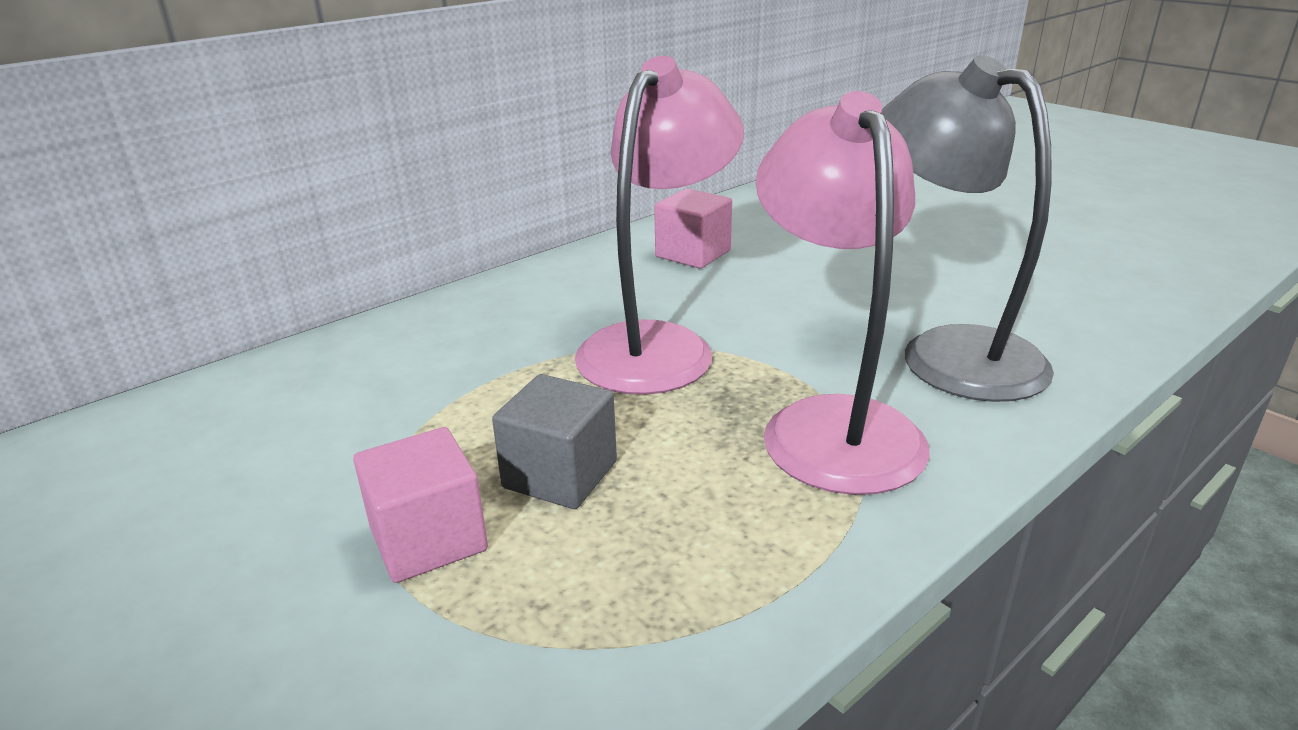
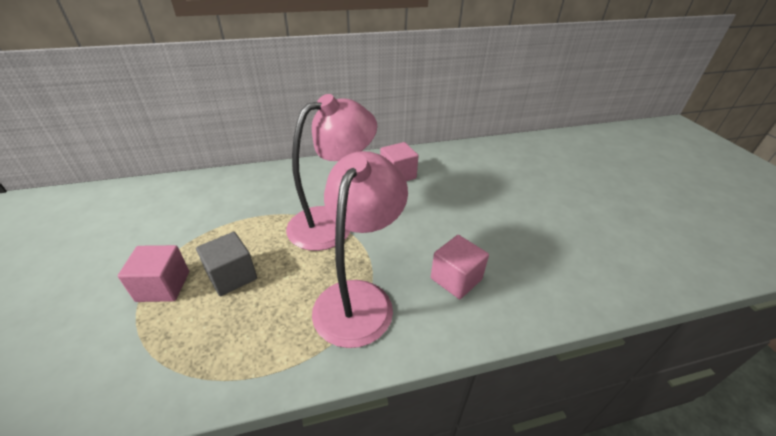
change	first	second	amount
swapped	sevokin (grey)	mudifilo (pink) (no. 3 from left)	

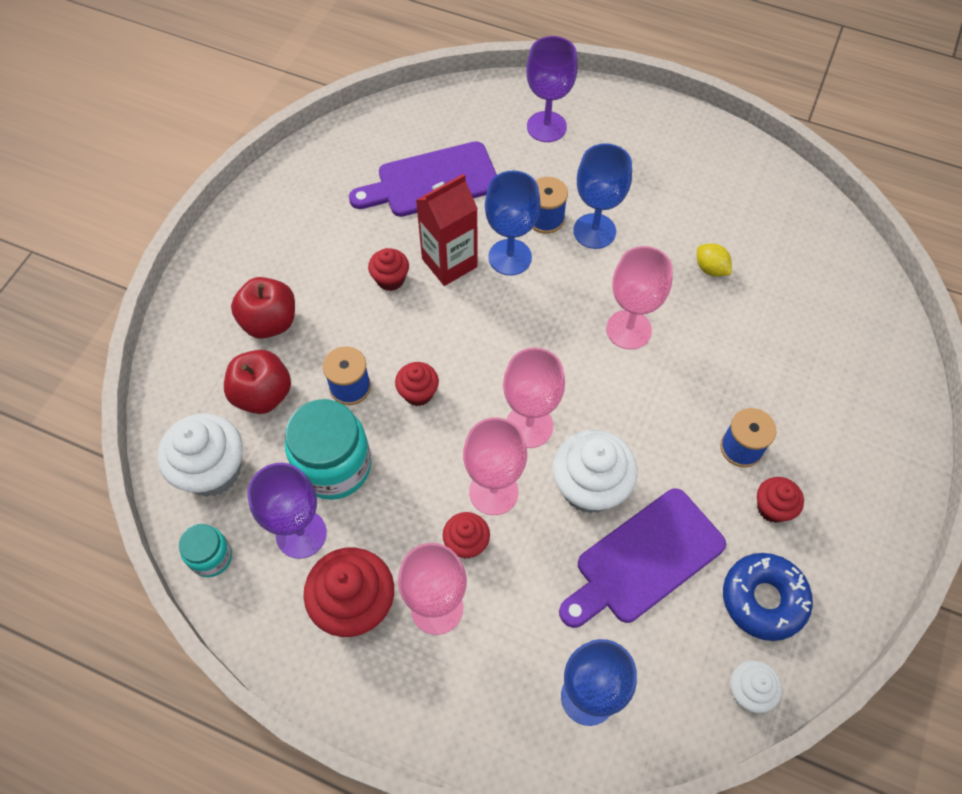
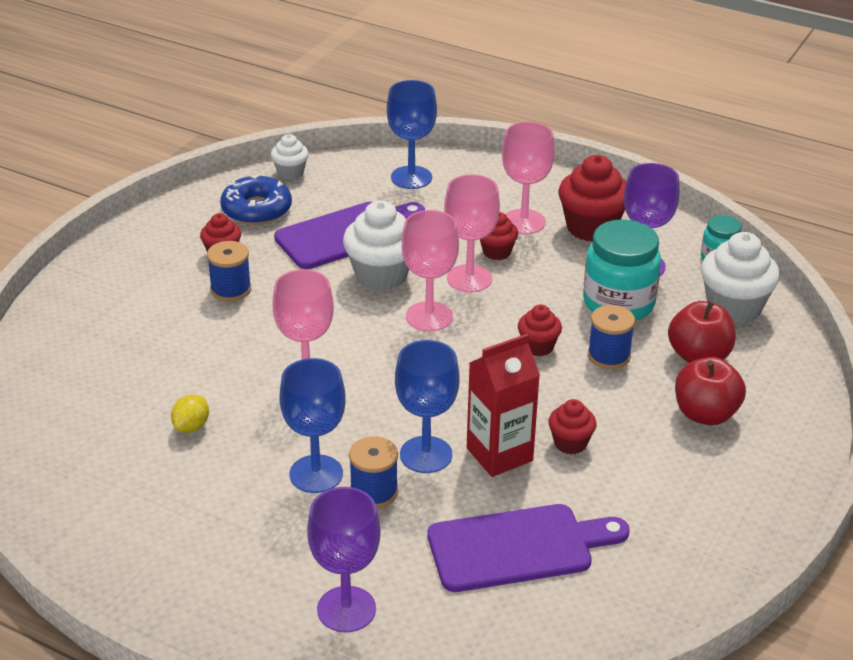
change	first	second	amount
rotated	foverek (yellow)		60 degrees clockwise

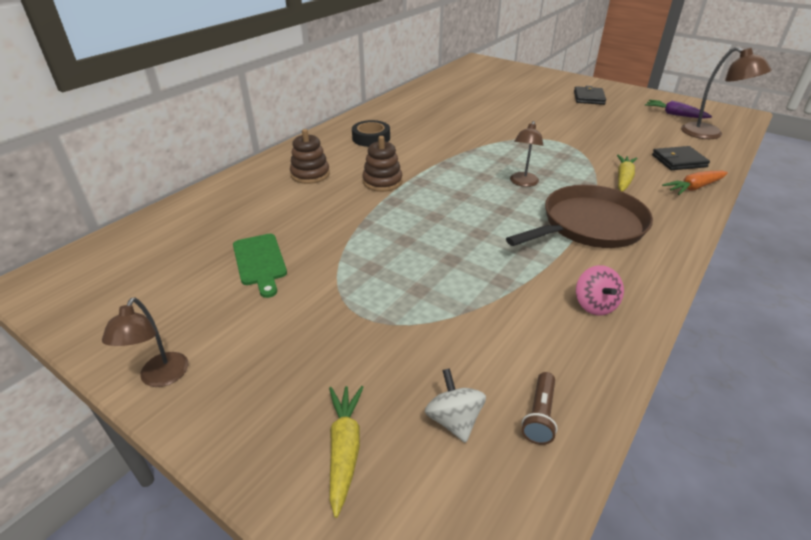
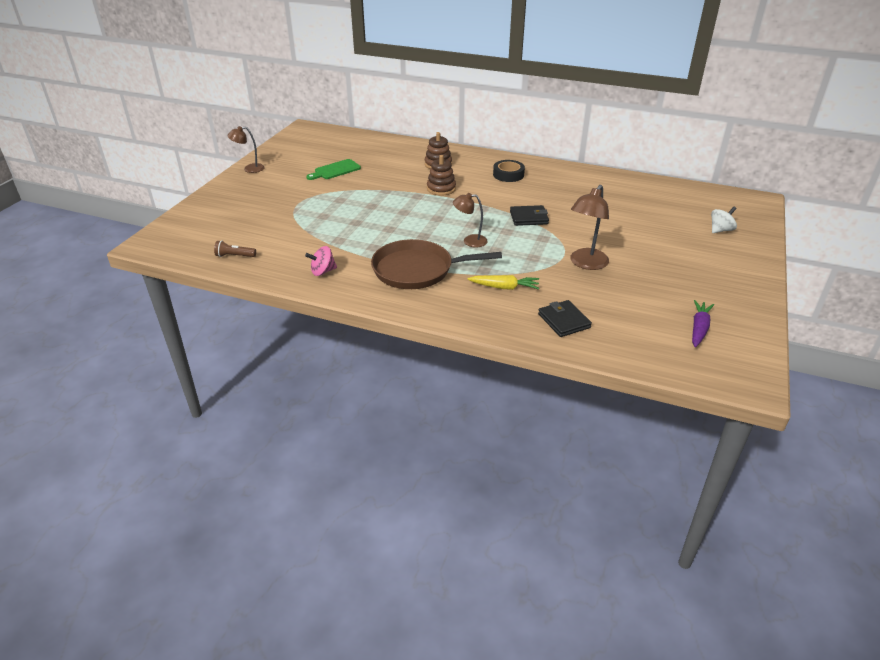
change	first	second	amount
rotated	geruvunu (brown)		135 degrees clockwise
shifted	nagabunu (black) (no. 1 from left)		
shifted	sevokin (brown) (no. 3 from left)		
shifted	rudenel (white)		
gone	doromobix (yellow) (no. 1 from left)		
gone	doromobix (orange)		

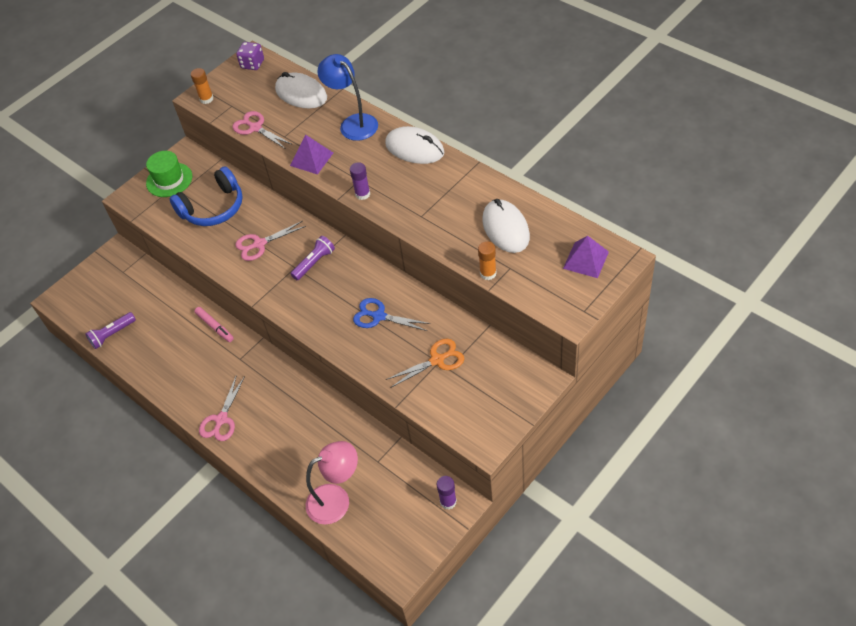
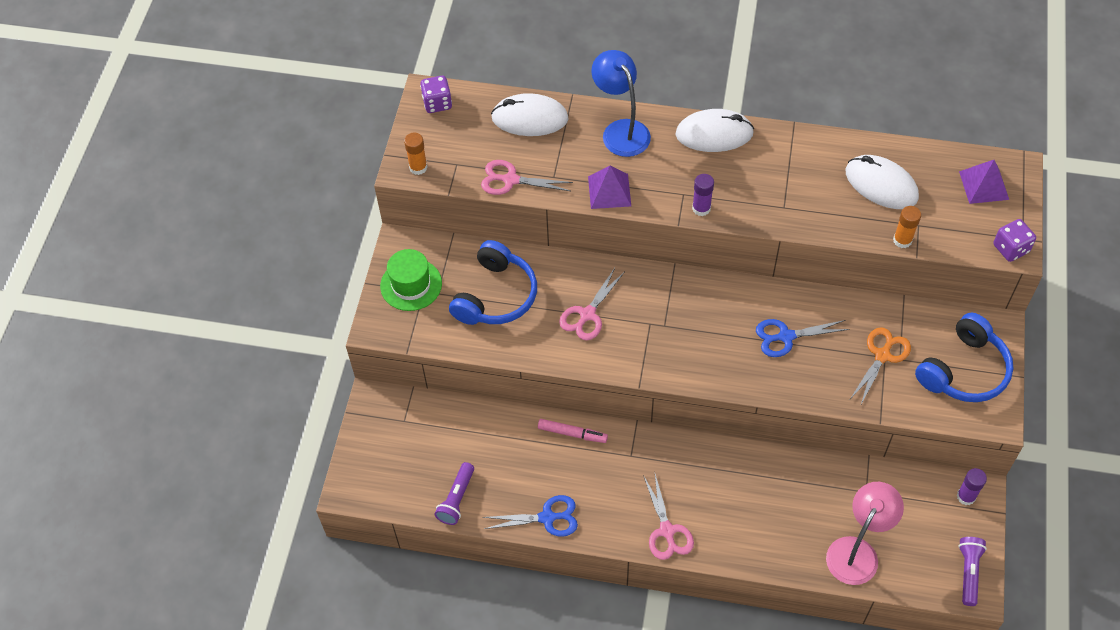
change	first	second	amount
new		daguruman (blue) (no. 1 from left)	
rotated	sevokin (blue)		45 degrees clockwise
new		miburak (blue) (no. 2 from left)	
shifted	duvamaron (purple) (no. 2 from left)		
new		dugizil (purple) (no. 2 from left)	

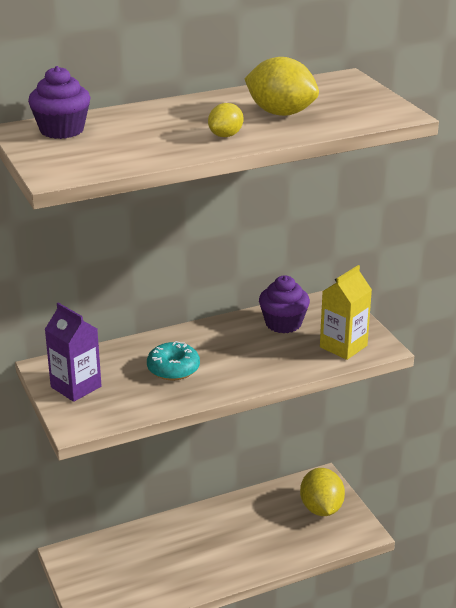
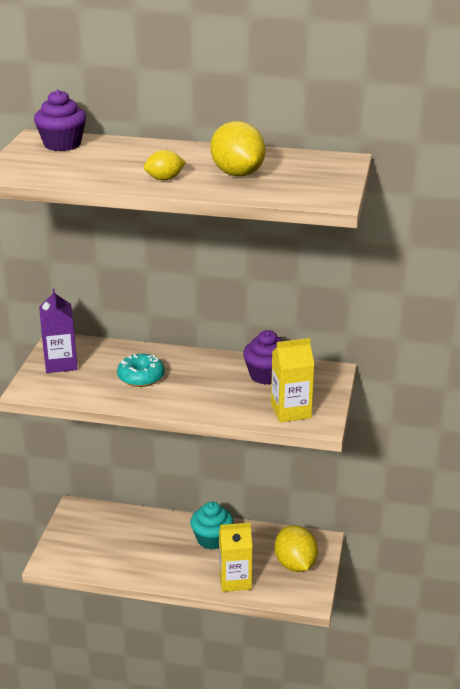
change	first	second	amount
new		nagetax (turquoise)	
new		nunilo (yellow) (no. 1 from left)	
rotated	foverek (yellow) (no. 3 from left)		45 degrees counterclockwise

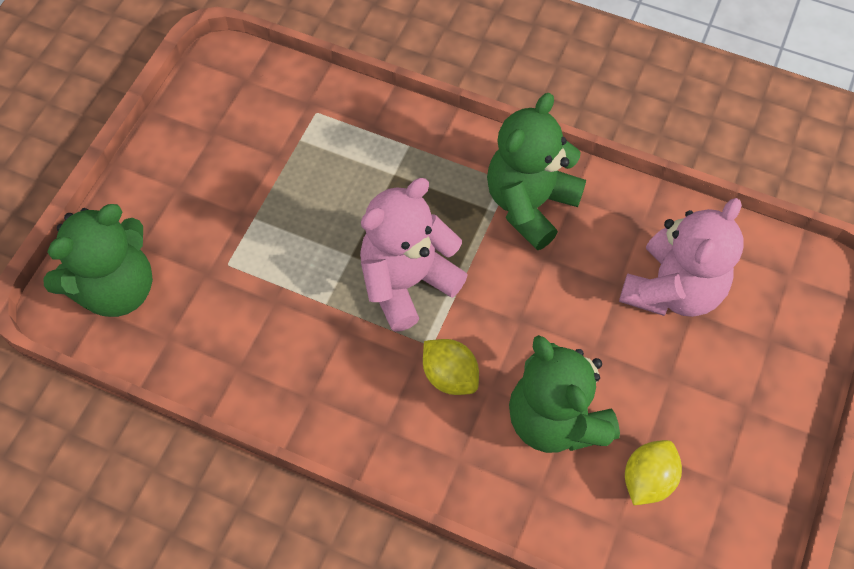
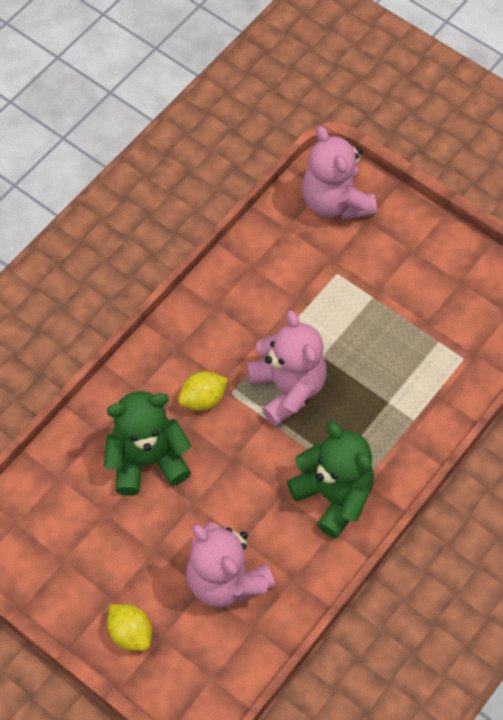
change	first	second	amount
shifted	foverek (yellow) (no. 2 from left in the first image)	foverek (yellow) (no. 1 from left)	
repainted	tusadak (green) (no. 1 from left)	tusadak (pink) (no. 3 from left)	

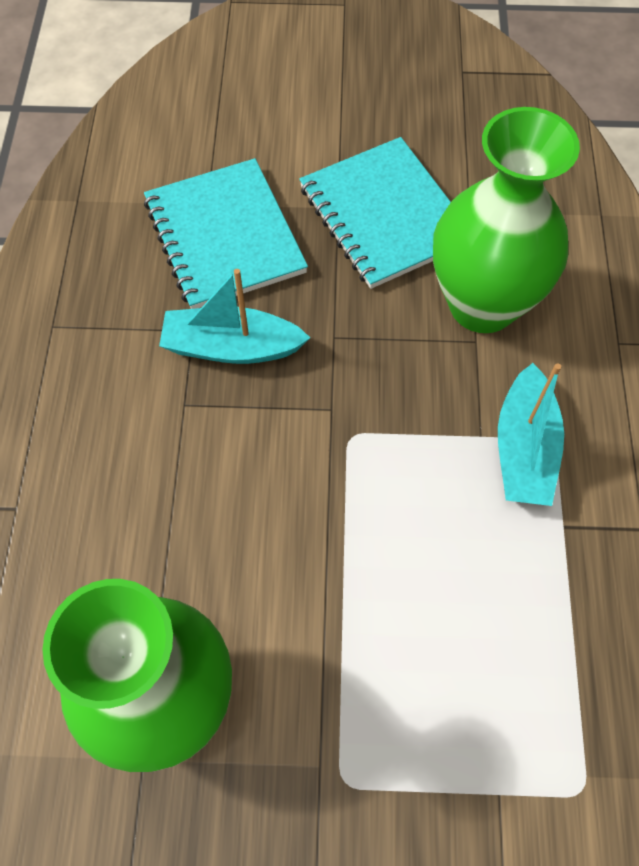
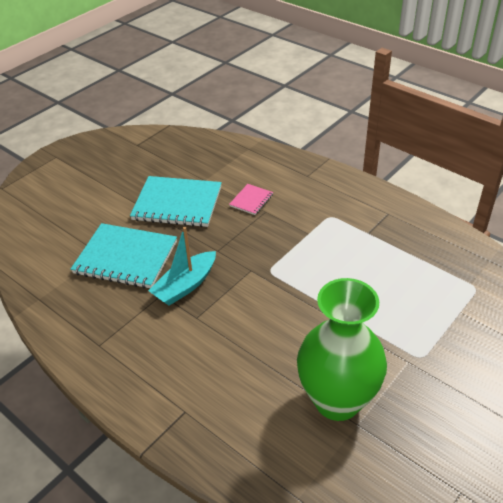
change	first	second	amount
swapped	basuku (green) (no. 2 from left)	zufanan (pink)	
gone	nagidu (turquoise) (no. 2 from left)		

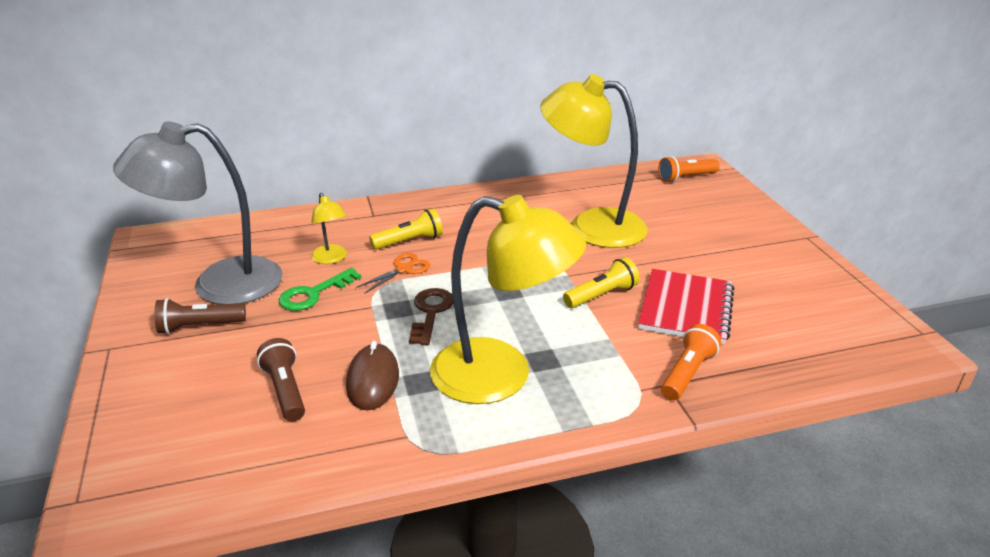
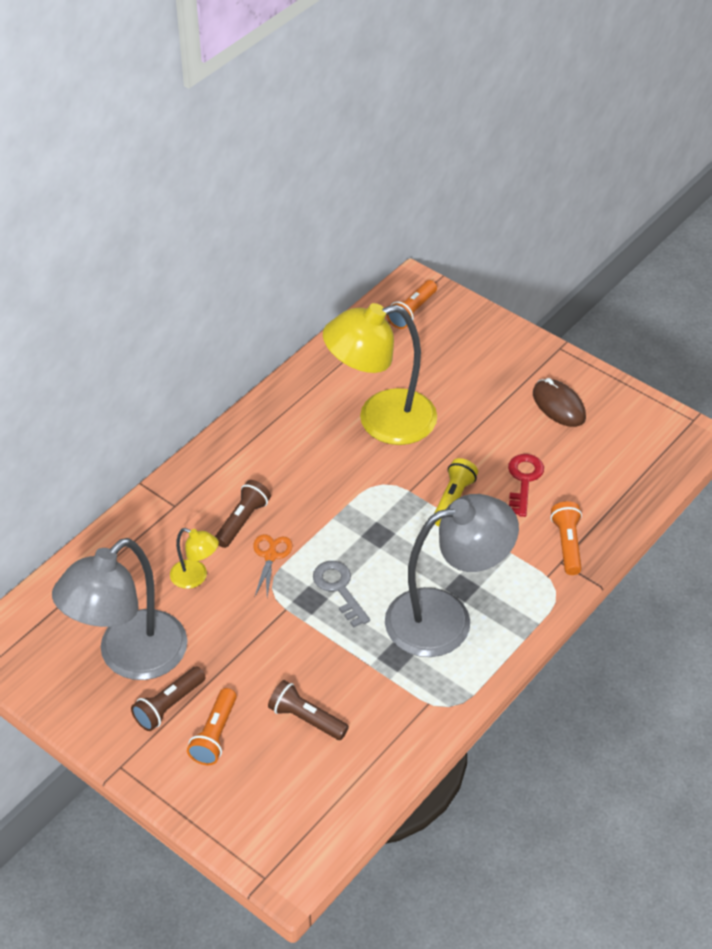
change	first	second	amount
new		duvamaron (orange) (no. 1 from left)	
repainted	duvamaron (yellow) (no. 1 from left)	duvamaron (brown) (no. 2 from left)	
repainted	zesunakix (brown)	zesunakix (grey)	
repainted	sevokin (yellow) (no. 2 from left)	sevokin (grey) (no. 2 from left)	
swapped	zufanan (red)	zesunakix (red)	
shifted	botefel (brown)		
gone	zesunakix (green)		

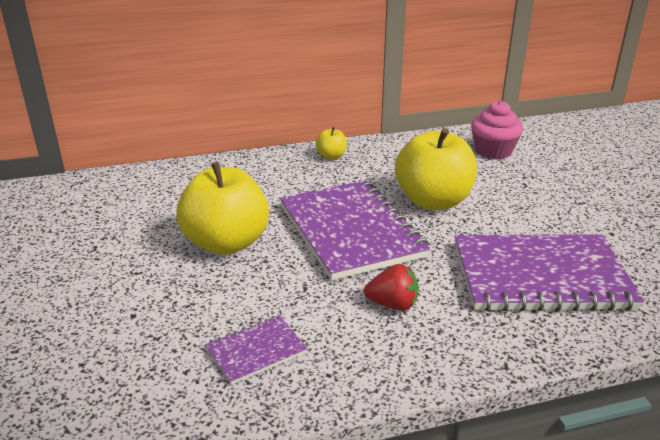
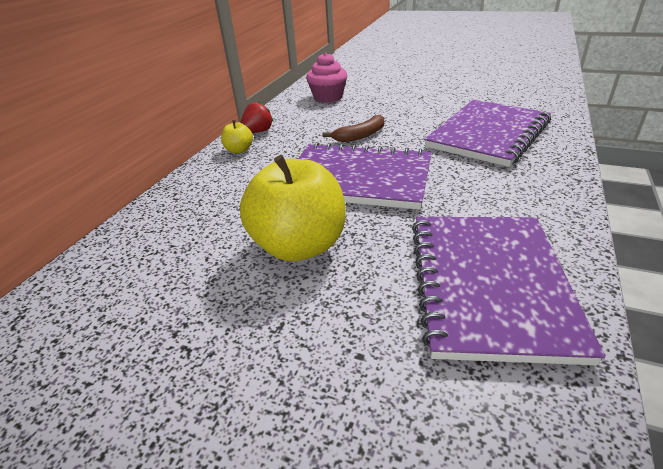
change	first	second	amount
shifted	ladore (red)		
swapped	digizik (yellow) (no. 3 from left)	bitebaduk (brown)	
scaled	zufanan (purple) (no. 1 from left in the first image)	zufanan (purple) (no. 3 from left)	x2.16

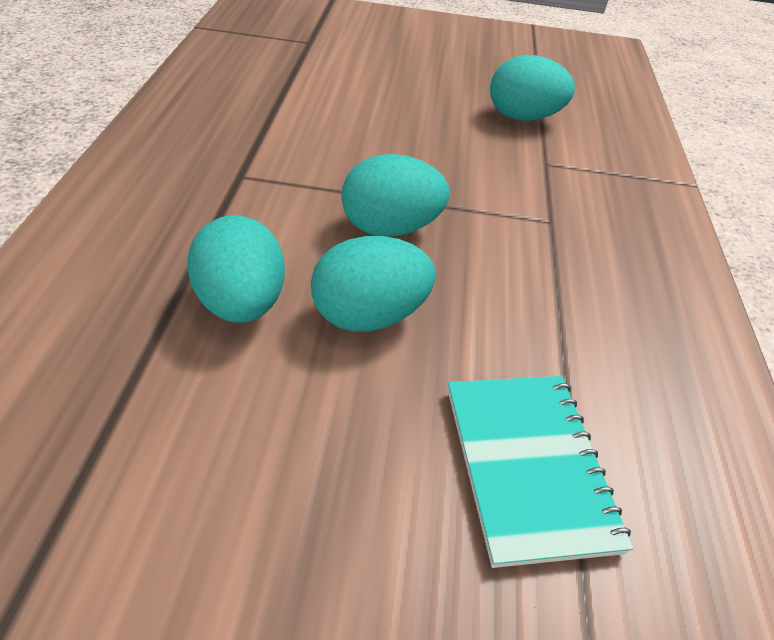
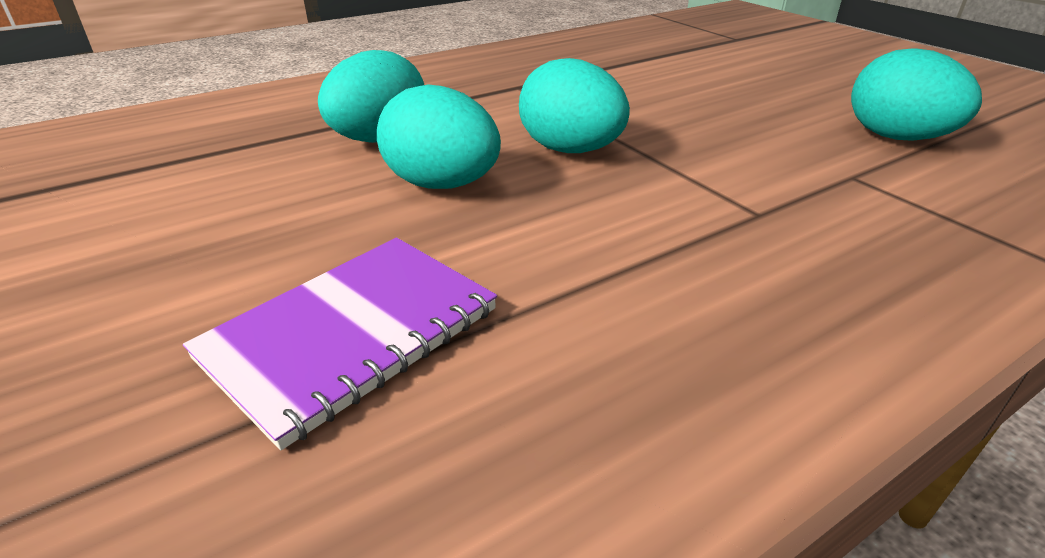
change	first	second	amount
repainted	zufanan (turquoise)	zufanan (purple)	

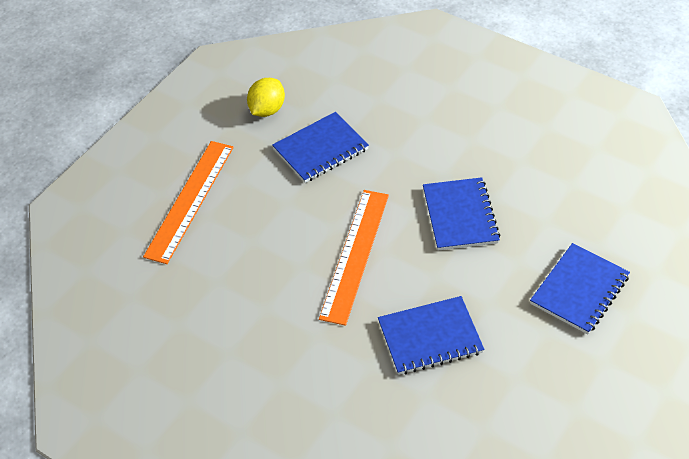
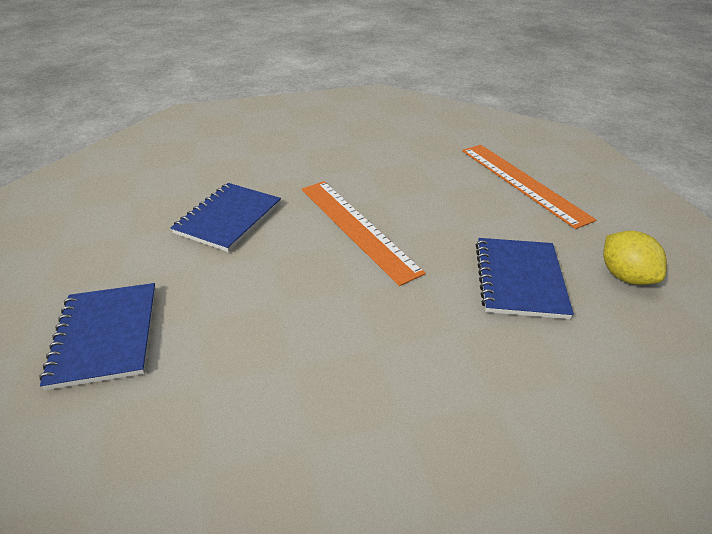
change	first	second	amount
gone	zufanan (blue) (no. 3 from left)		

